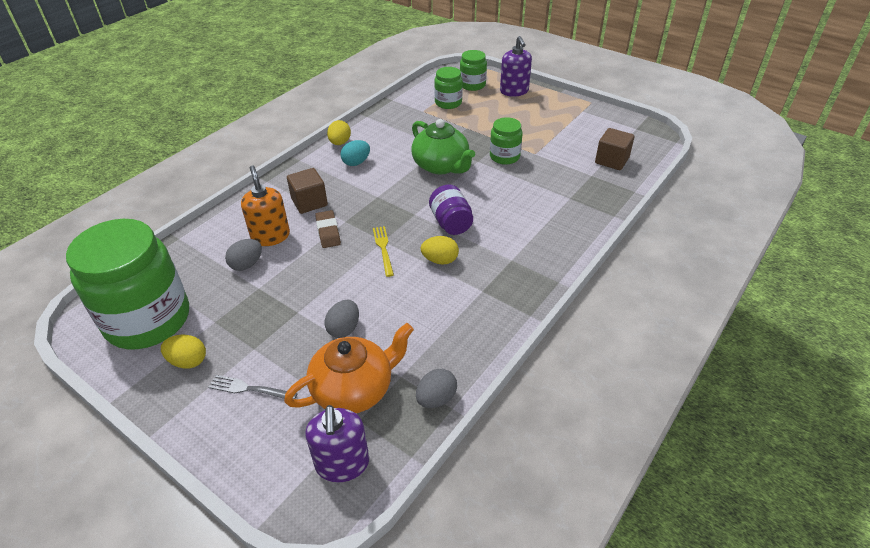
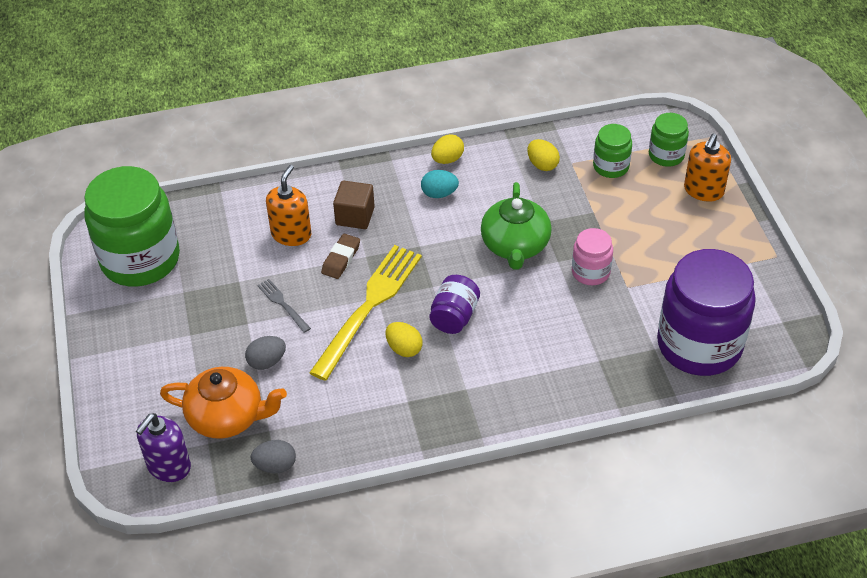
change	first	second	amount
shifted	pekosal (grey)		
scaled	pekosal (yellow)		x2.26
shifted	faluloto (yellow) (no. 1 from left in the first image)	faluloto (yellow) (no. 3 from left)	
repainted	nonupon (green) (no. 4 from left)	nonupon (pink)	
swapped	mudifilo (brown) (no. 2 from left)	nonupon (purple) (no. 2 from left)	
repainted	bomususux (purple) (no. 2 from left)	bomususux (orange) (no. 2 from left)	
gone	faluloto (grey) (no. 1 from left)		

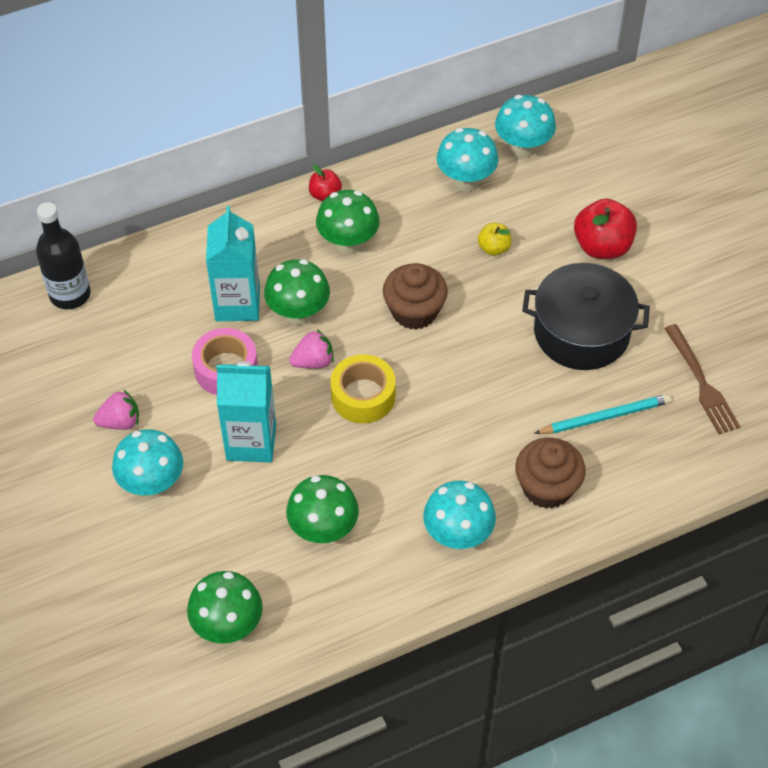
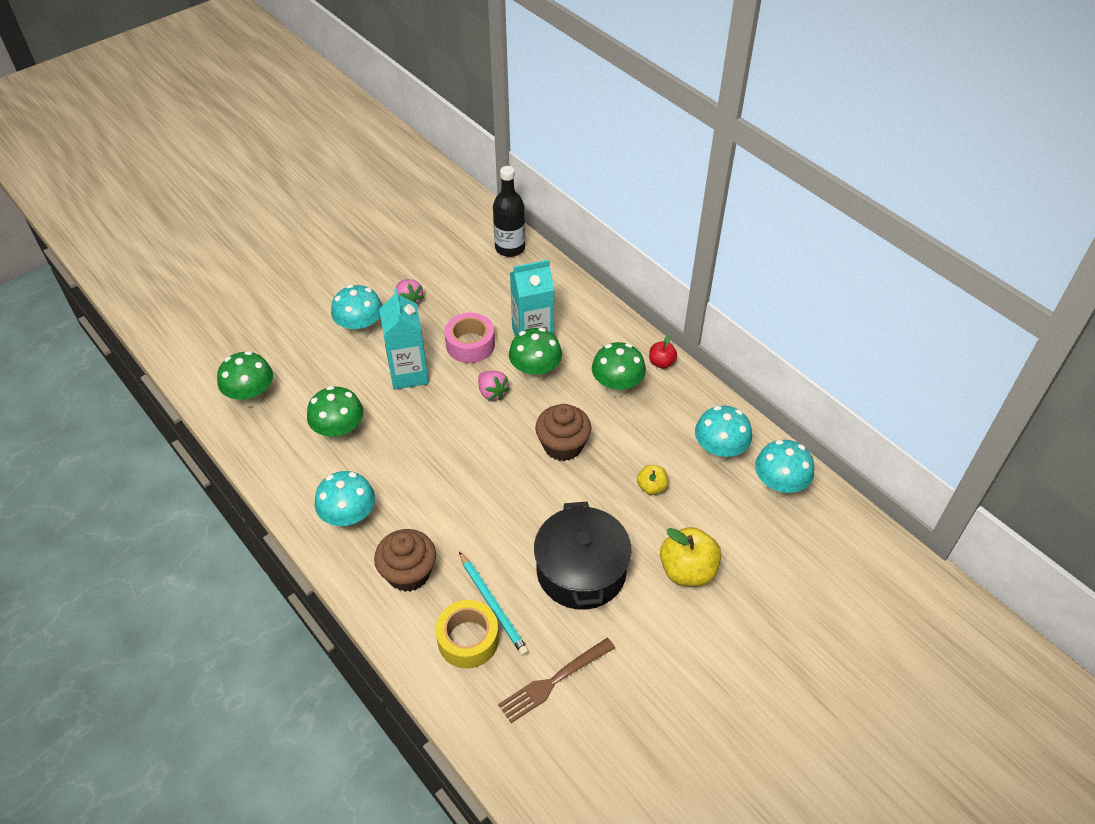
change	first	second	amount
shifted	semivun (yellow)		
repainted	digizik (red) (no. 2 from left)	digizik (yellow) (no. 2 from left)	

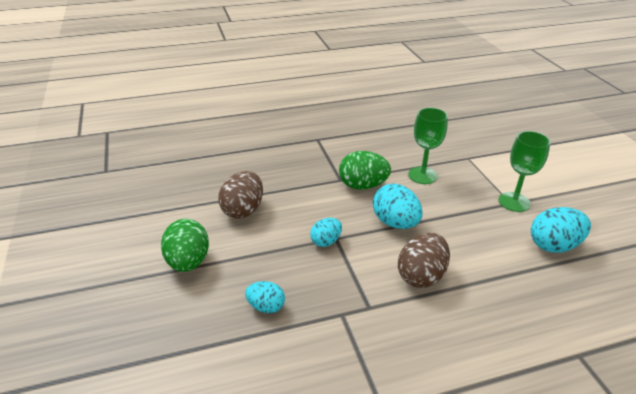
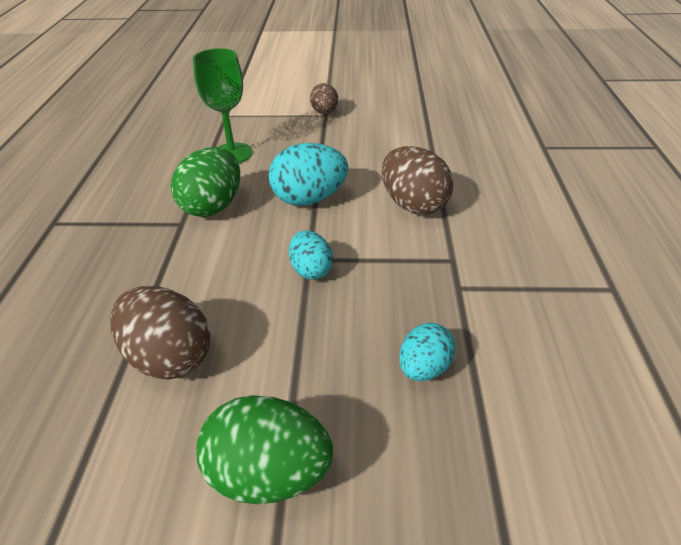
change	first	second	amount
swapped	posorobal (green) (no. 2 from left)	faluloto (brown) (no. 2 from left)	
gone	faluloto (turquoise) (no. 4 from left)		

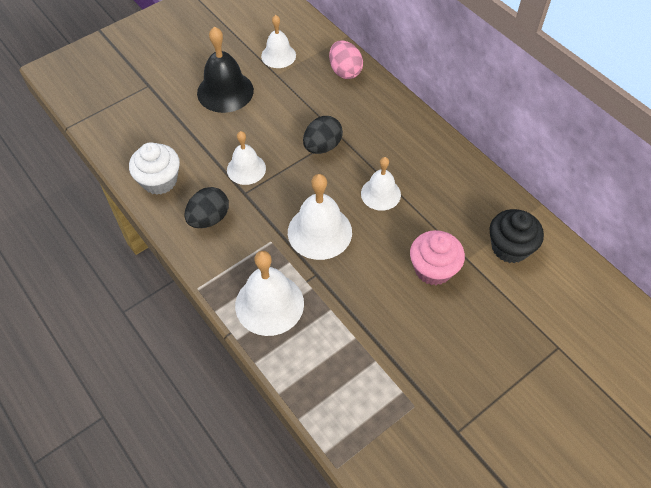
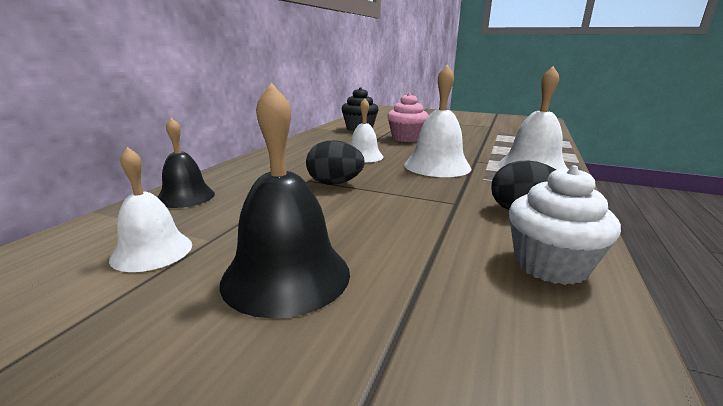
change	first	second	amount
swapped	faluloto (pink)	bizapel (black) (no. 1 from left)	
gone	bizapel (white) (no. 1 from left)		

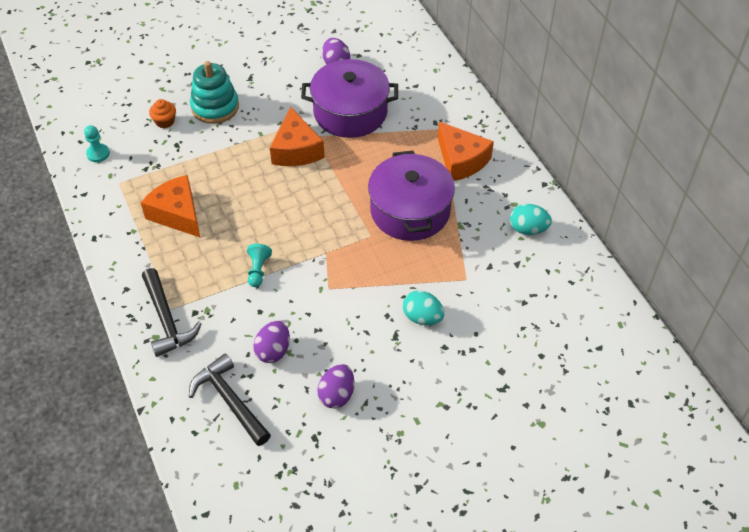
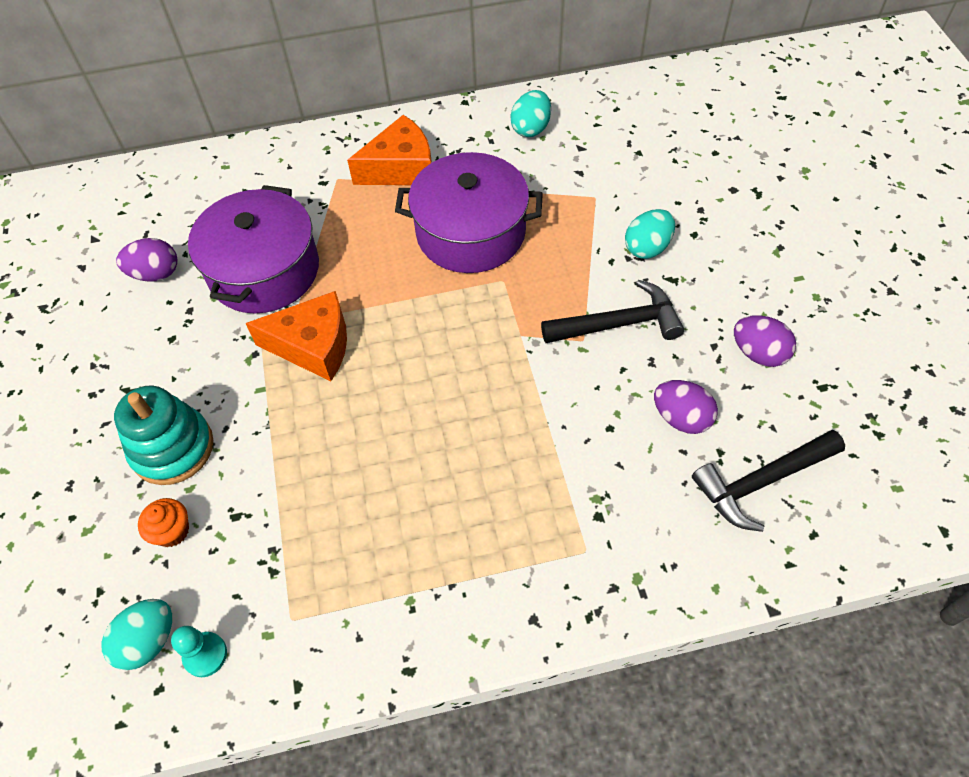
change	first	second	amount
new		faluloto (turquoise) (no. 1 from left)	
shifted	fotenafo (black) (no. 1 from left)		
gone	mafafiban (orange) (no. 1 from left)		
gone	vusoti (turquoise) (no. 2 from left)		

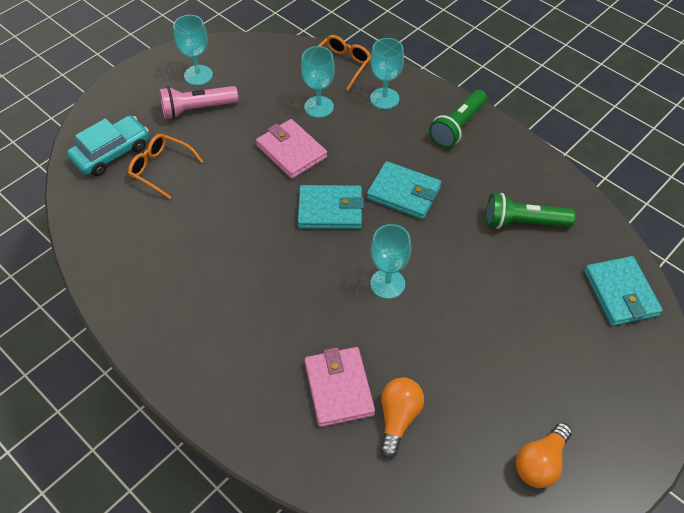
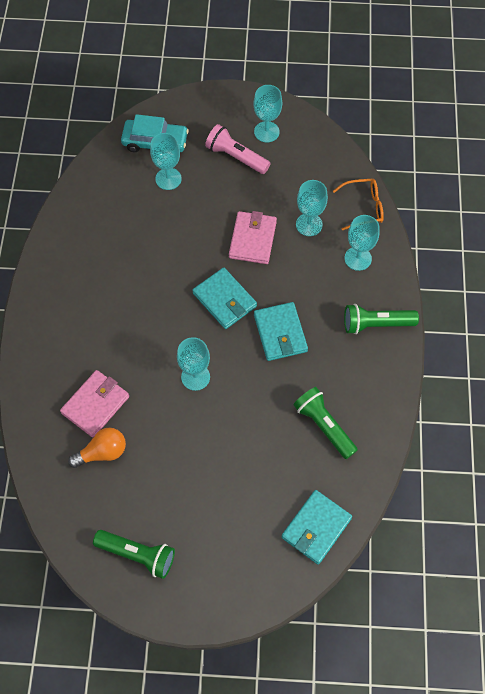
change	first	second	amount
swapped	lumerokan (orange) (no. 2 from left)	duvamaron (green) (no. 1 from left)	
swapped	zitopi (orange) (no. 1 from left)	posorobal (turquoise) (no. 1 from left)	

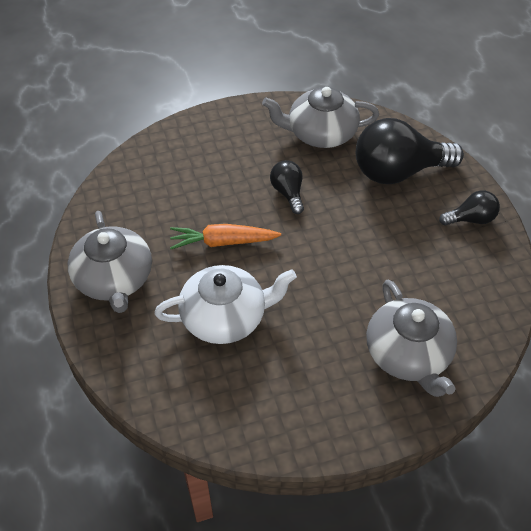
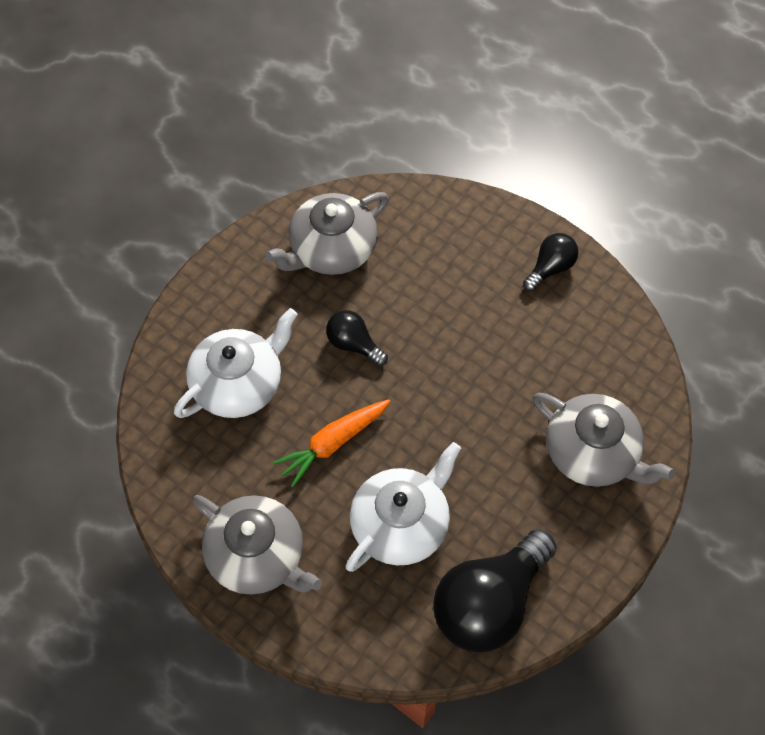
change	first	second	amount
new		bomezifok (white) (no. 1 from left)	
shifted	lumerokan (black) (no. 2 from left)		

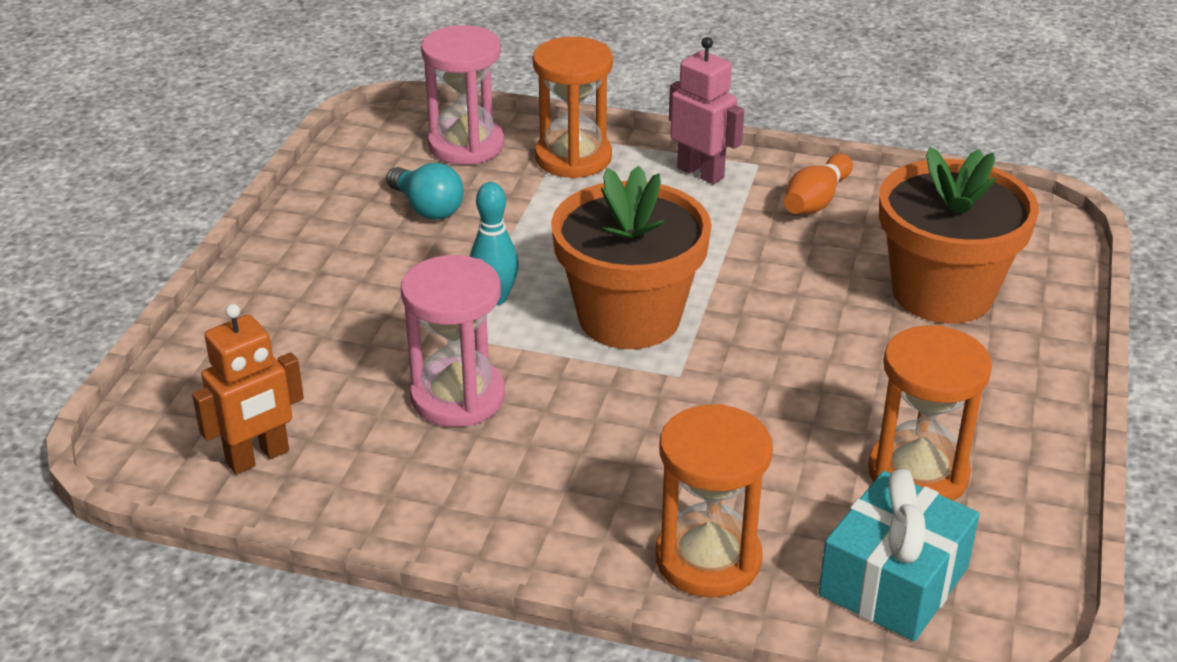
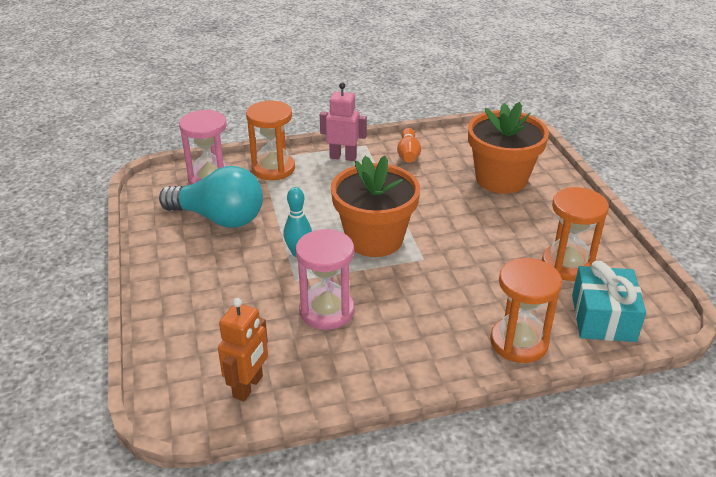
change	first	second	amount
scaled	lumerokan (turquoise)		x1.83

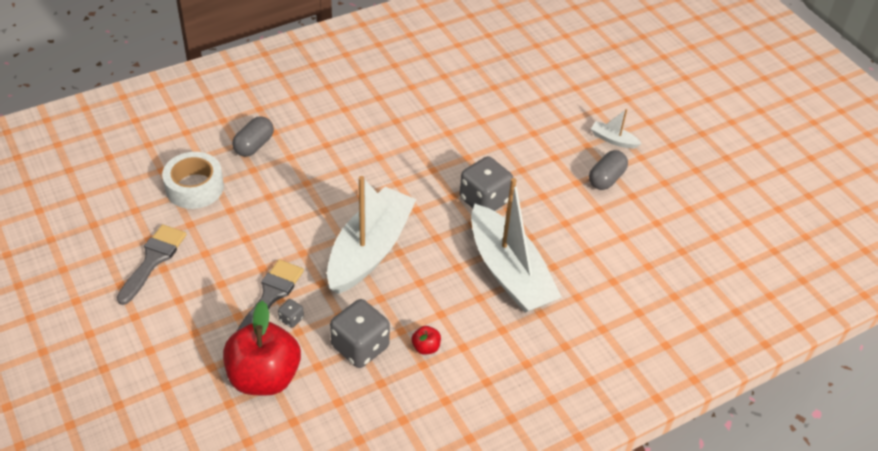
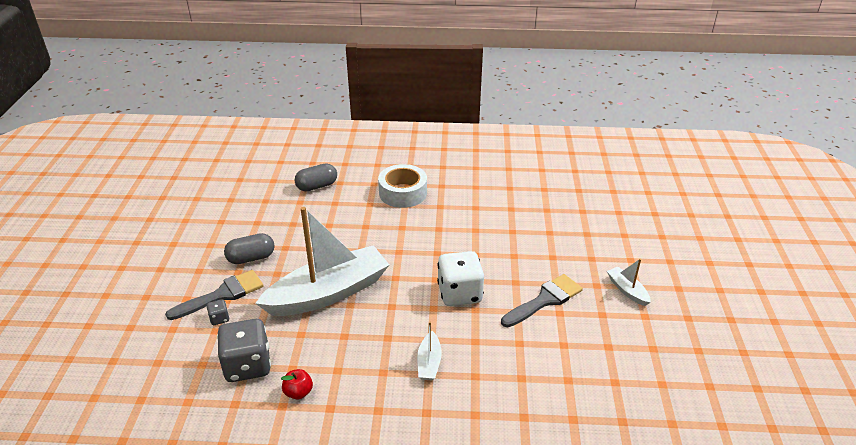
change	first	second	amount
shifted	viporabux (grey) (no. 2 from left in the first image)	viporabux (grey) (no. 1 from left)	
shifted	semivun (white)		
scaled	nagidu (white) (no. 2 from left)		x0.41
repainted	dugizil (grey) (no. 3 from left)	dugizil (white)	
shifted	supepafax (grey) (no. 1 from left in the first image)	supepafax (grey) (no. 2 from left)	
gone	digizik (red) (no. 1 from left)		

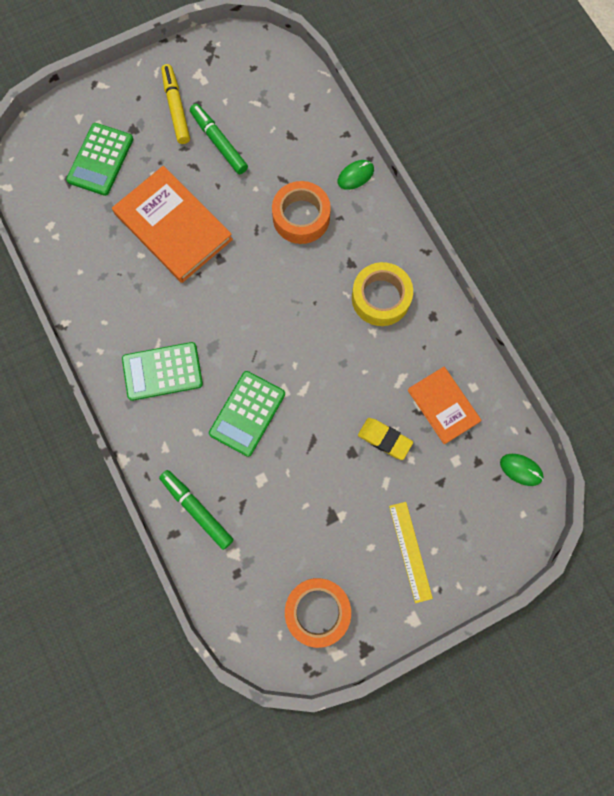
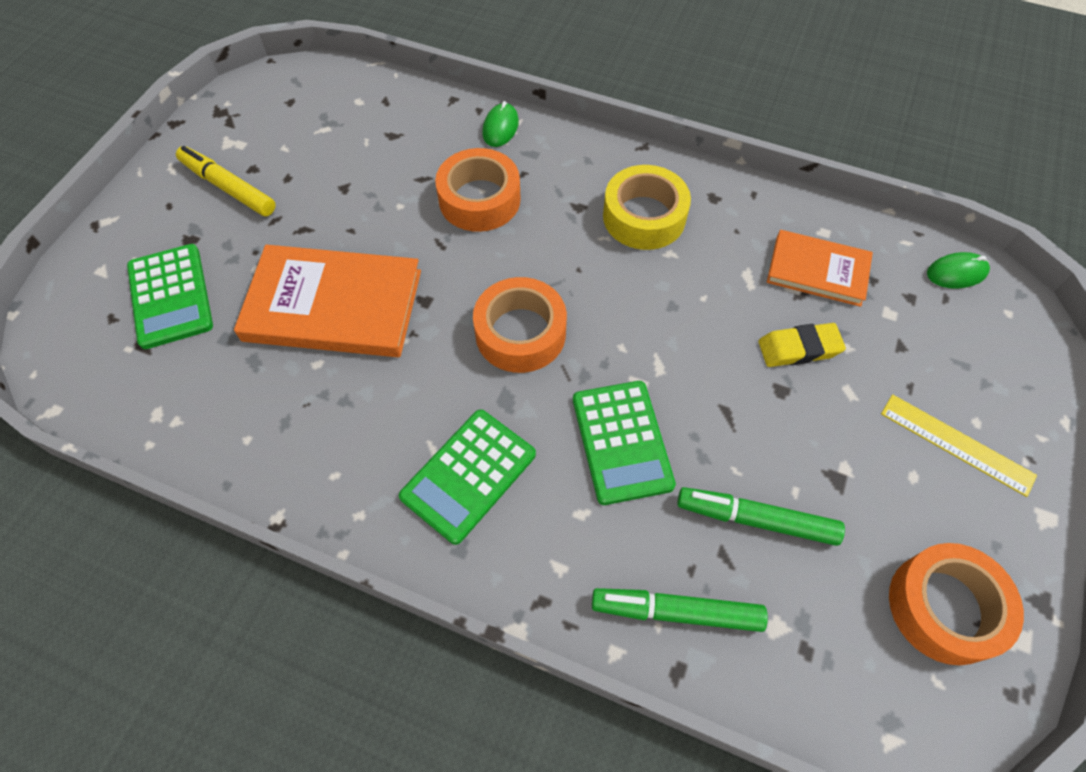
change	first	second	amount
new		semivun (orange) (no. 2 from left)	
shifted	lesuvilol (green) (no. 2 from left)		

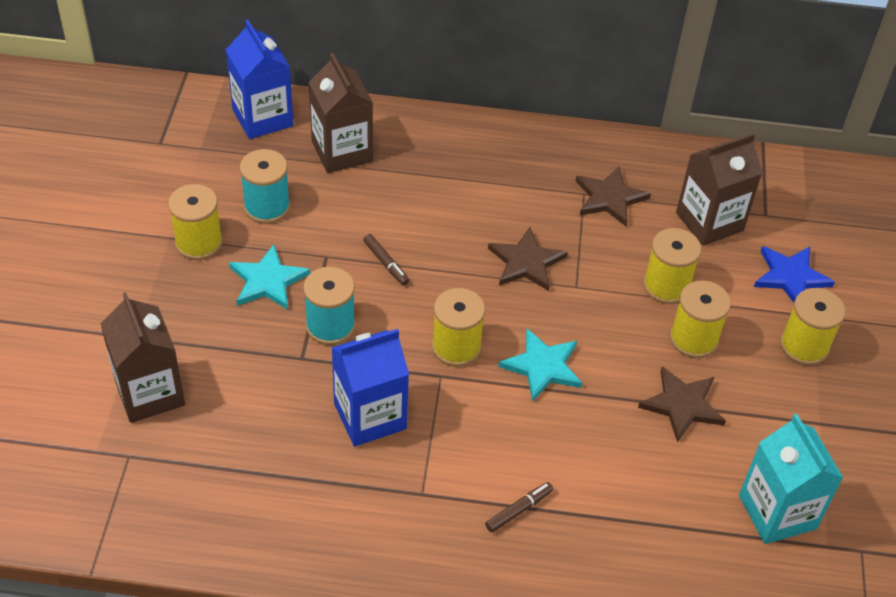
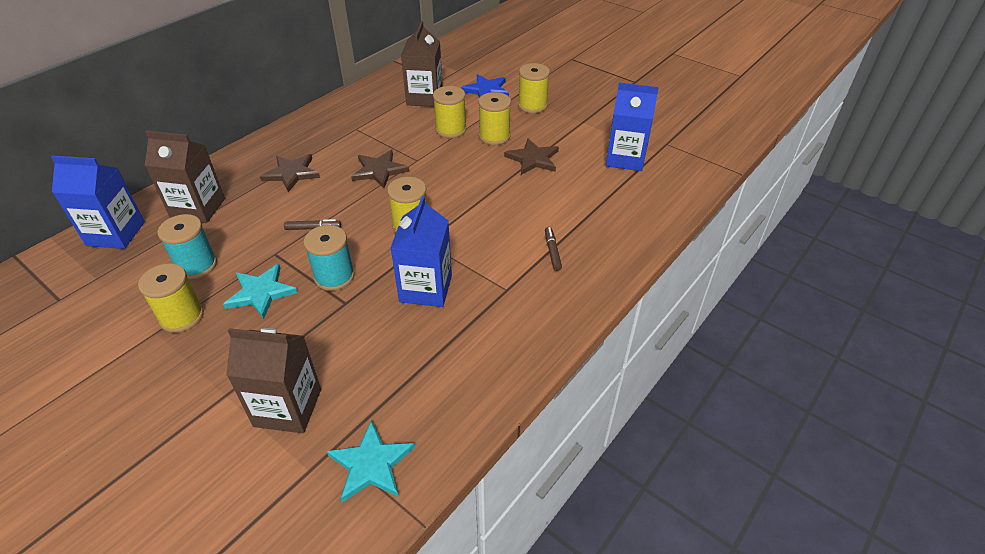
change	first	second	amount
shifted	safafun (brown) (no. 2 from left in the first image)	safafun (brown) (no. 1 from left)	
shifted	safafun (turquoise) (no. 2 from left)		
repainted	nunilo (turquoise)	nunilo (blue) (no. 3 from left)	

